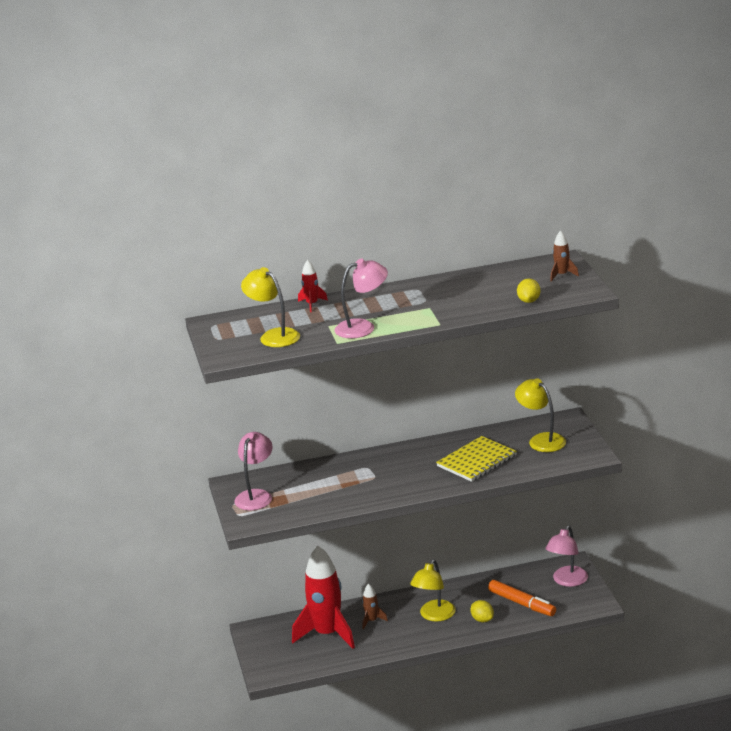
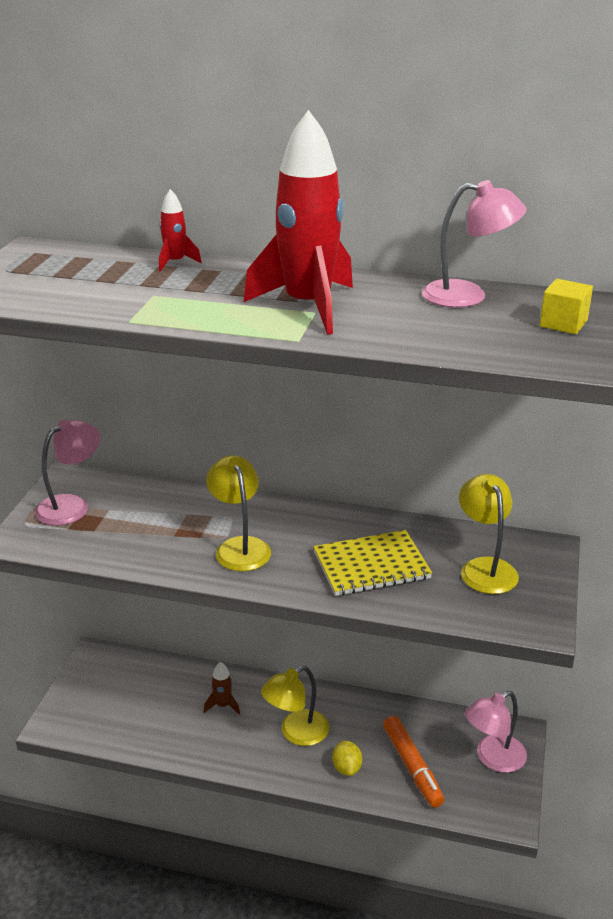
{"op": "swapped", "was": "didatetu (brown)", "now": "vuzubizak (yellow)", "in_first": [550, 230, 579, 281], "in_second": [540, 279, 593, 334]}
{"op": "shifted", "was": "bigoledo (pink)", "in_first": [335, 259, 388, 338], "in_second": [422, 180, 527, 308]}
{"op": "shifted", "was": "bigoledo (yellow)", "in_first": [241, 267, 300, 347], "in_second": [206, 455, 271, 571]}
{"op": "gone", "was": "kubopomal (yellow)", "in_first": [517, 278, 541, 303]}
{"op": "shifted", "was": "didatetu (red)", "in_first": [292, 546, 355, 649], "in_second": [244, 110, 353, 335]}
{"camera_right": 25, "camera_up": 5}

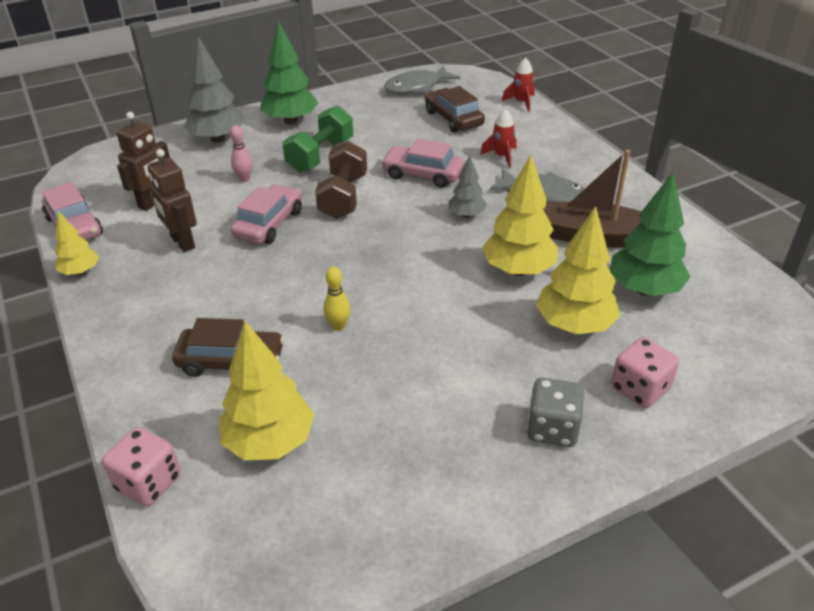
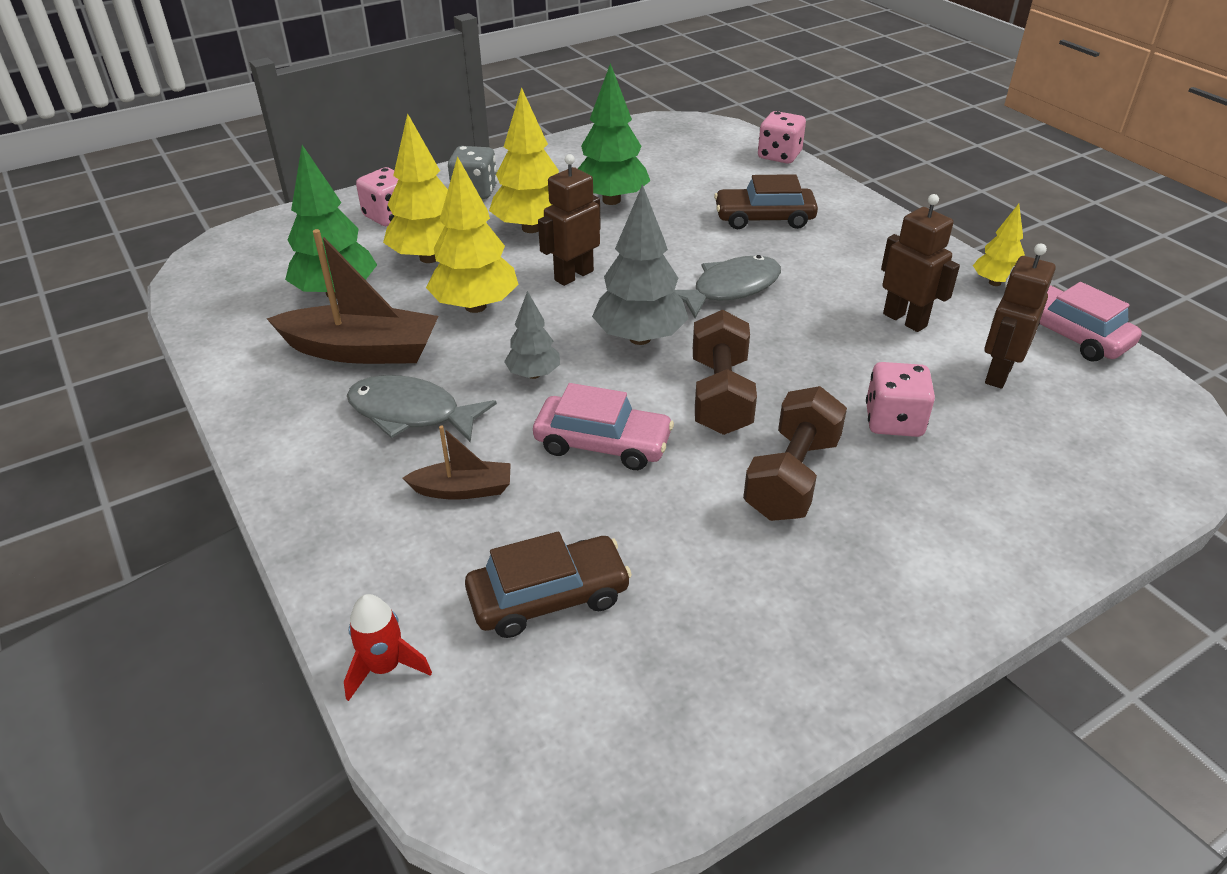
{"op": "shifted", "was": "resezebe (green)", "in_first": [260, 20, 318, 125], "in_second": [578, 63, 650, 205]}
{"op": "shifted", "was": "resezebe (grey)", "in_first": [184, 37, 246, 143], "in_second": [592, 184, 689, 345]}
{"op": "shifted", "was": "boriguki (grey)", "in_first": [384, 66, 460, 94], "in_second": [674, 255, 781, 318]}
{"op": "rotated", "was": "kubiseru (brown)", "in_first": [425, 86, 485, 133], "in_second": [465, 532, 632, 638], "clockwise": -75}
{"op": "repainted", "was": "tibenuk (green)", "now": "tibenuk (brown)", "in_first": [282, 105, 353, 172], "in_second": [743, 386, 847, 521]}
{"op": "swapped", "was": "didatetu (red)", "now": "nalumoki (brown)", "in_first": [480, 109, 516, 168], "in_second": [403, 425, 511, 500]}
{"op": "swapped", "was": "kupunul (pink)", "now": "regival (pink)", "in_first": [230, 125, 253, 182], "in_second": [866, 362, 935, 437]}
{"op": "gone", "was": "kubiseru (pink)", "in_first": [231, 184, 302, 244]}
{"op": "gone", "was": "kupunul (yellow)", "in_first": [324, 267, 350, 331]}
{"op": "shifted", "was": "resezebe (yellow)", "in_first": [219, 321, 314, 461], "in_second": [489, 87, 559, 233]}
{"op": "new", "now": "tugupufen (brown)", "in_second": [538, 154, 601, 286]}
{"camera_right": 175, "camera_up": 0}

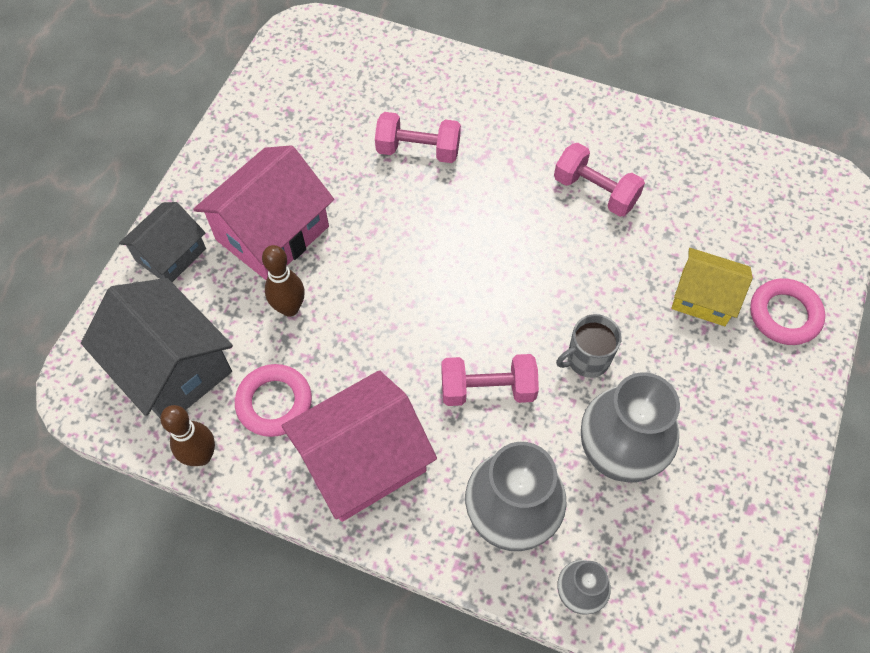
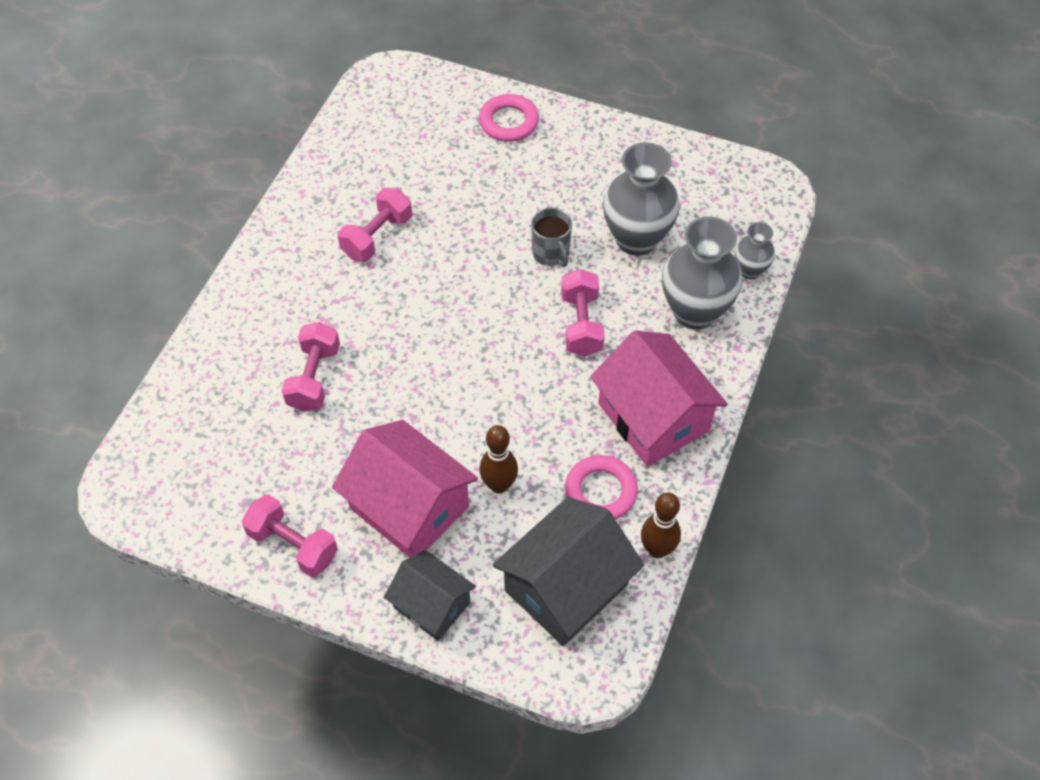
{"op": "gone", "was": "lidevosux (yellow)", "in_first": [671, 248, 753, 326]}
{"op": "new", "now": "tibenuk (pink)", "in_second": [242, 494, 338, 577]}
{"camera_right": -90, "camera_up": -5}

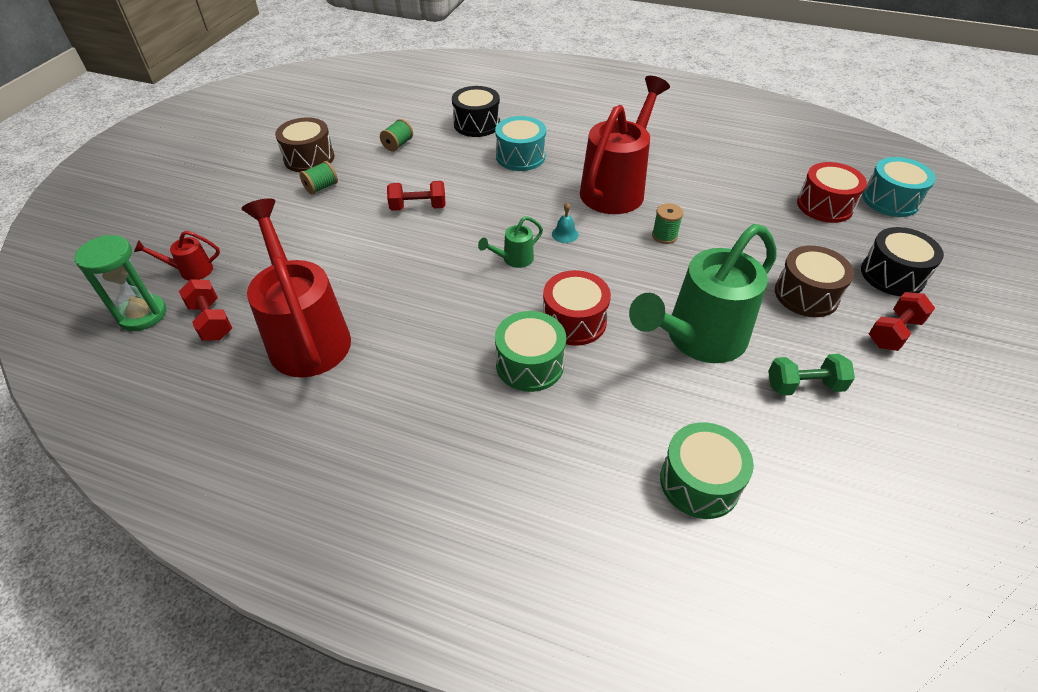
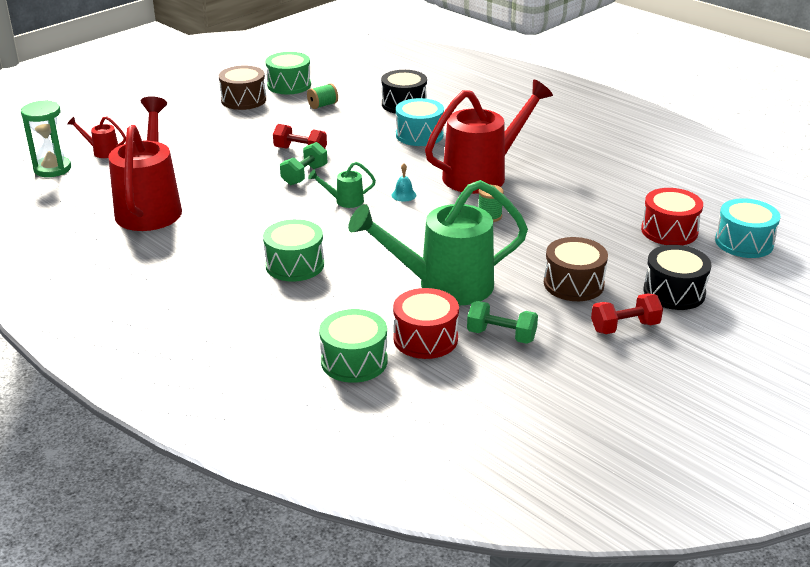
{"op": "gone", "was": "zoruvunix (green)", "in_first": [300, 161, 338, 194]}
{"op": "shifted", "was": "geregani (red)", "in_first": [543, 270, 611, 346], "in_second": [393, 288, 459, 359]}
{"op": "gone", "was": "tibenuk (red)", "in_first": [179, 279, 232, 341]}
{"op": "new", "now": "geregani (green)", "in_second": [266, 52, 311, 94]}
{"op": "new", "now": "tibenuk (green)", "in_second": [280, 142, 327, 185]}
{"camera_right": 25, "camera_up": -15}

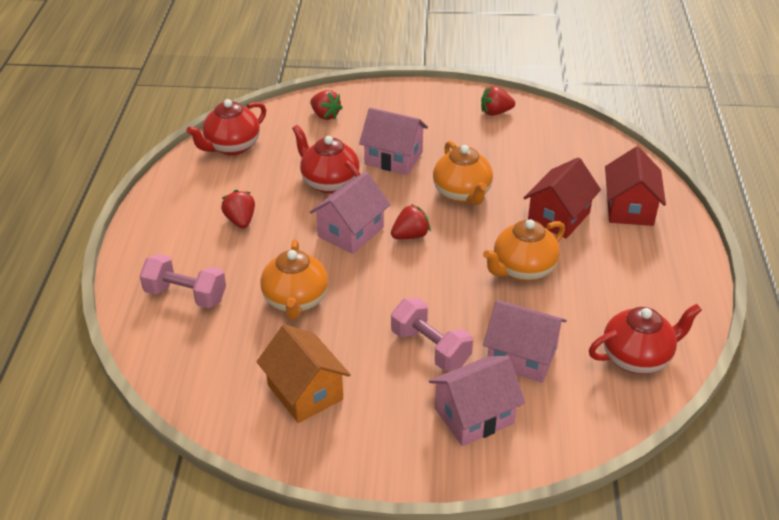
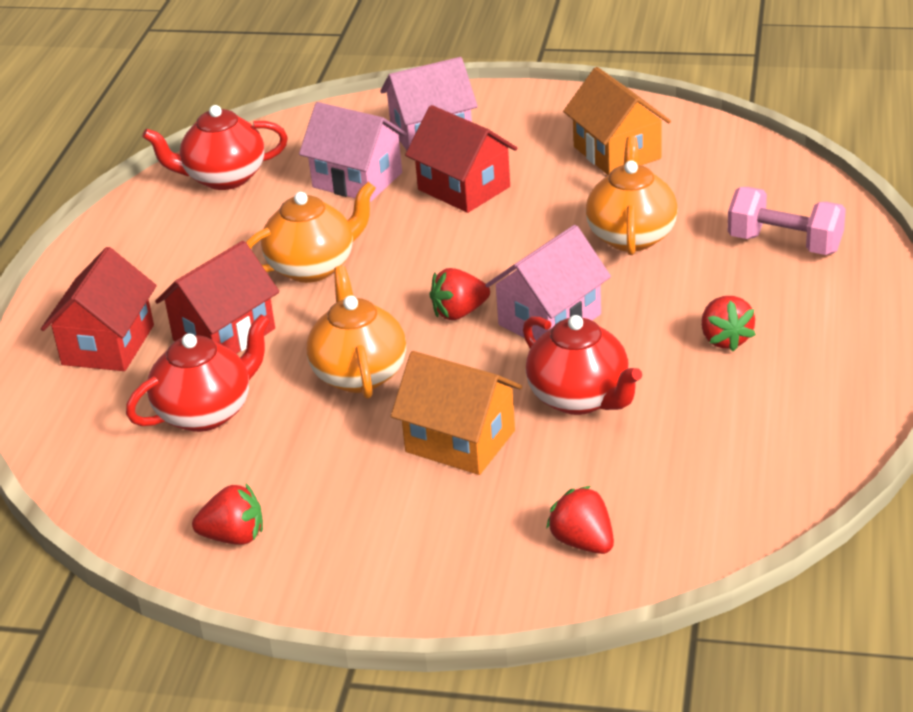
{"op": "shifted", "was": "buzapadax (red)", "in_first": [187, 99, 266, 156], "in_second": [126, 314, 270, 432]}
{"op": "repainted", "was": "lidevosux (pink)", "now": "lidevosux (orange)", "in_first": [359, 108, 428, 175], "in_second": [391, 351, 522, 475]}
{"op": "swapped", "was": "tibenuk (pink)", "now": "lidevosux (red)", "in_first": [391, 297, 473, 371], "in_second": [405, 105, 517, 213]}
{"camera_right": -170, "camera_up": -5}

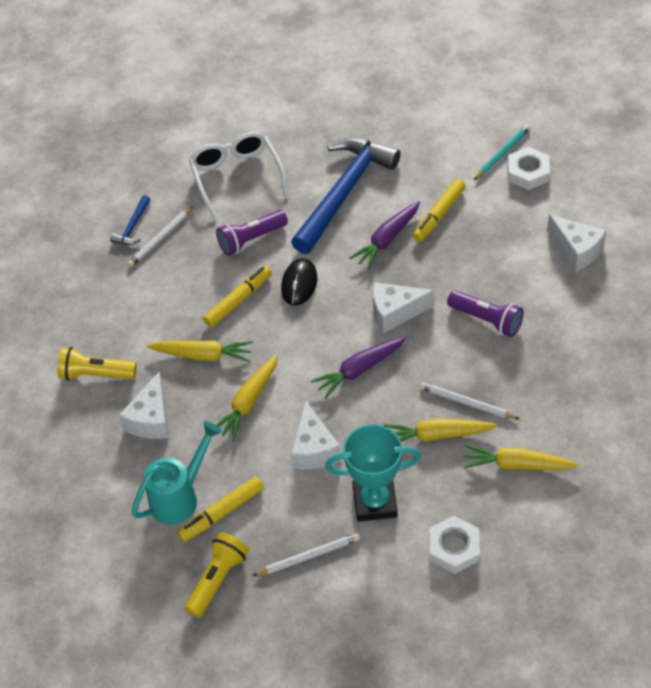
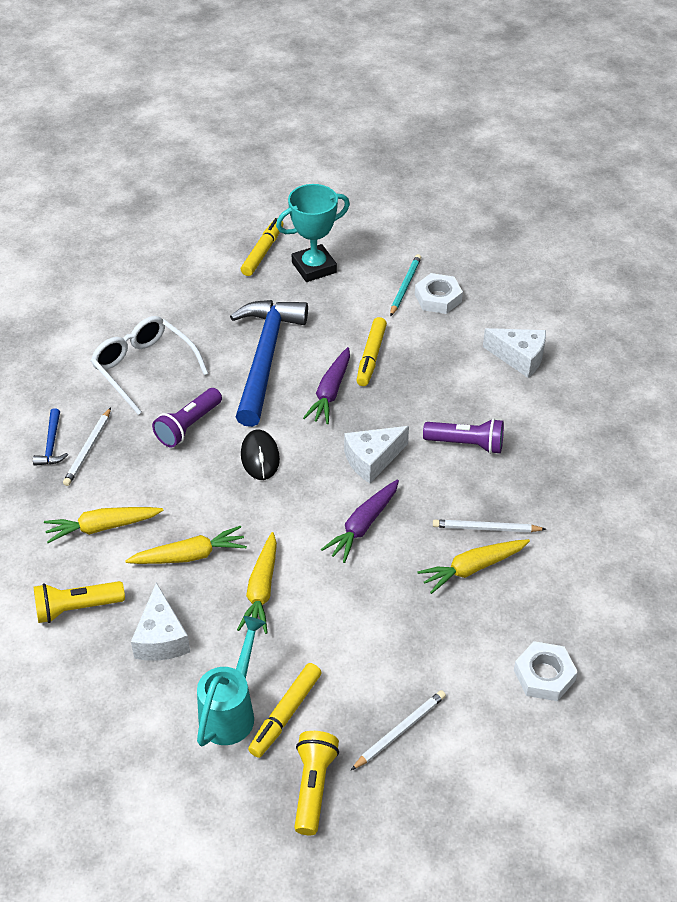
{"op": "shifted", "was": "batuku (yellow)", "in_first": [203, 265, 272, 328], "in_second": [241, 218, 284, 276]}
{"op": "gone", "was": "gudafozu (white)", "in_first": [291, 400, 341, 470]}
{"op": "shifted", "was": "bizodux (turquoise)", "in_first": [325, 424, 421, 522], "in_second": [276, 184, 350, 282]}
{"op": "shifted", "was": "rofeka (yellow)", "in_first": [463, 445, 579, 470], "in_second": [44, 507, 163, 543]}
{"camera_right": -25, "camera_up": -5}

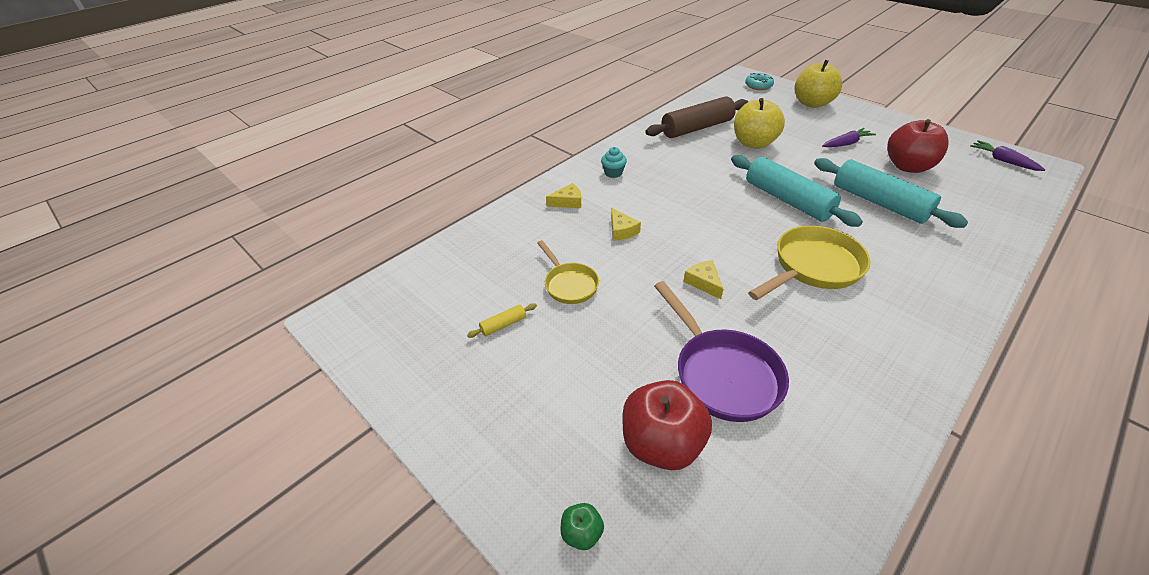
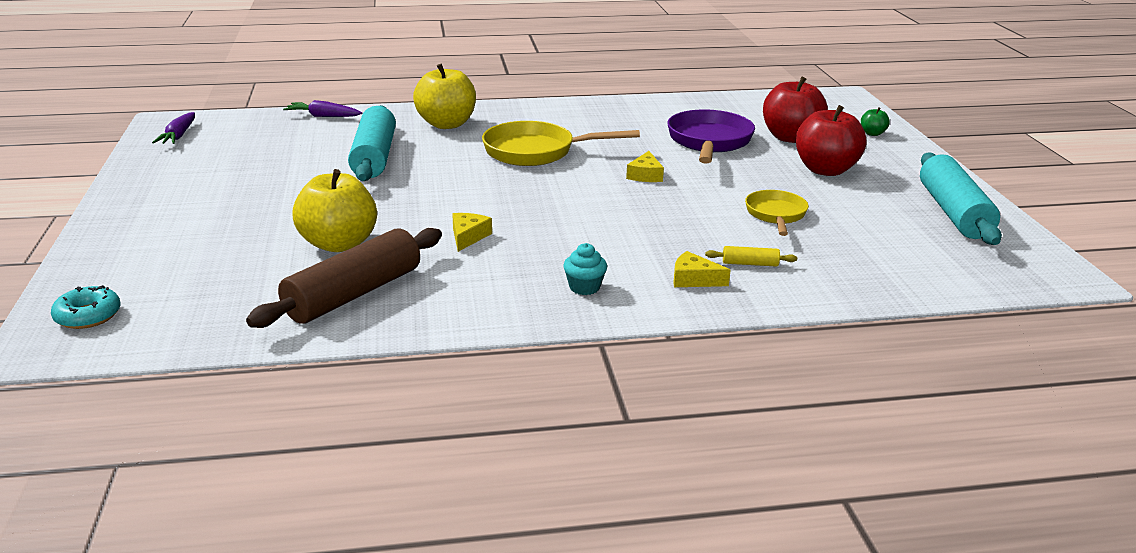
{"op": "shifted", "was": "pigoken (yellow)", "in_first": [794, 60, 842, 108], "in_second": [413, 64, 476, 129]}
{"op": "rotated", "was": "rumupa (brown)", "in_first": [646, 97, 748, 138], "in_second": [246, 228, 442, 328], "clockwise": -60}
{"op": "shifted", "was": "pigoken (red)", "in_first": [887, 119, 949, 173], "in_second": [796, 105, 866, 176]}
{"op": "shifted", "was": "rofeka (purple)", "in_first": [822, 128, 876, 147], "in_second": [283, 100, 362, 117]}
{"op": "shifted", "was": "rumupa (turquoise)", "in_first": [731, 155, 863, 227], "in_second": [920, 152, 1002, 245]}
{"op": "shifted", "was": "gudafozu (yellow)", "in_first": [611, 208, 641, 241], "in_second": [452, 213, 492, 252]}
{"op": "shifted", "was": "rumupa (yellow)", "in_first": [467, 303, 537, 338], "in_second": [705, 246, 797, 267]}
{"camera_right": -145, "camera_up": -15}

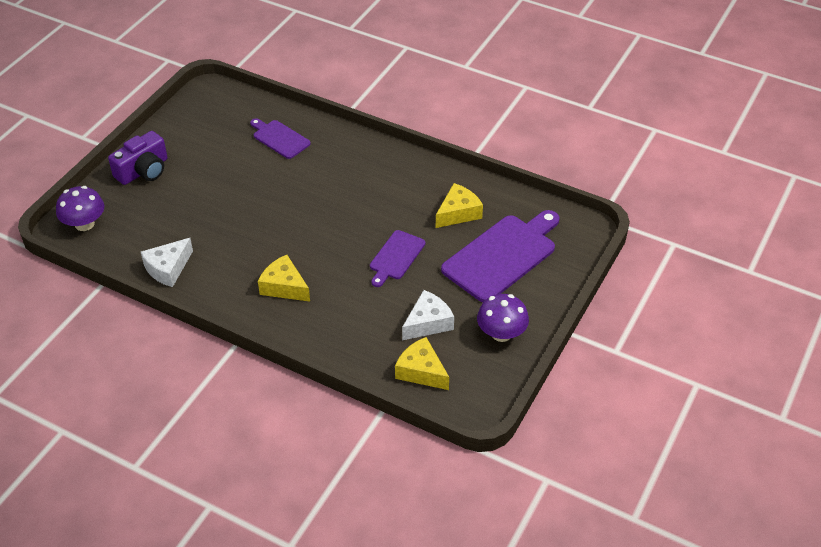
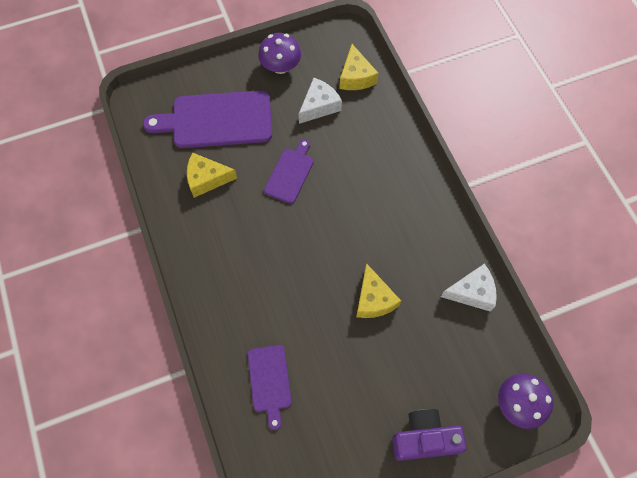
{"op": "rotated", "was": "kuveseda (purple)", "in_first": [370, 230, 425, 287], "in_second": [264, 139, 314, 204], "clockwise": -45}
{"op": "shifted", "was": "gudafozu (yellow)", "in_first": [258, 255, 310, 302], "in_second": [356, 263, 401, 318]}
{"op": "rotated", "was": "gudafozu (white)", "in_first": [402, 290, 454, 340], "in_second": [299, 78, 342, 124], "clockwise": 135}
{"camera_right": -140, "camera_up": 20}

